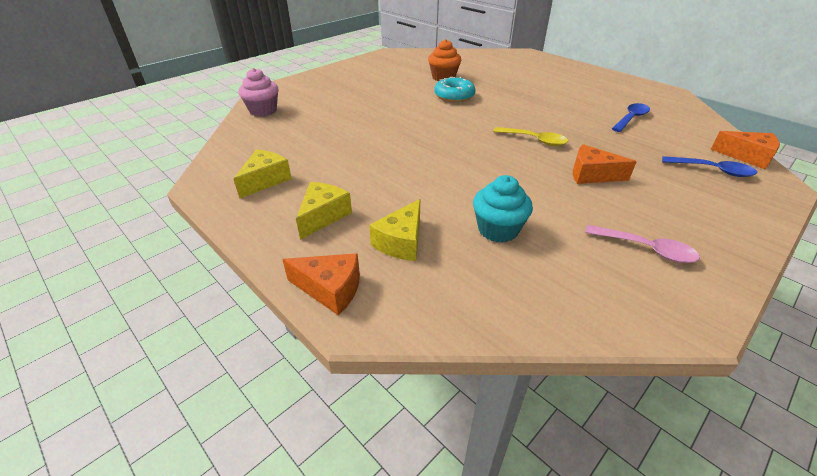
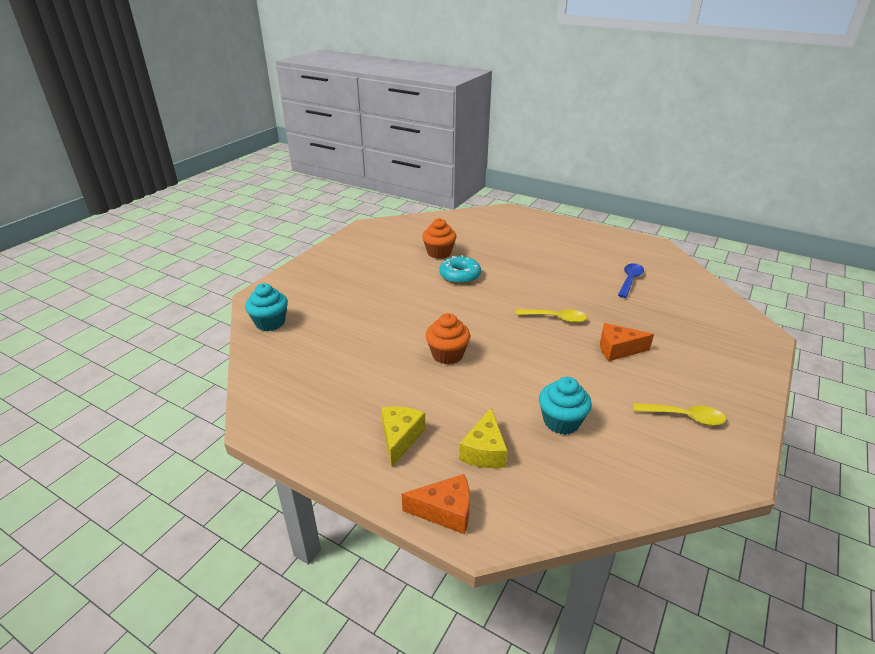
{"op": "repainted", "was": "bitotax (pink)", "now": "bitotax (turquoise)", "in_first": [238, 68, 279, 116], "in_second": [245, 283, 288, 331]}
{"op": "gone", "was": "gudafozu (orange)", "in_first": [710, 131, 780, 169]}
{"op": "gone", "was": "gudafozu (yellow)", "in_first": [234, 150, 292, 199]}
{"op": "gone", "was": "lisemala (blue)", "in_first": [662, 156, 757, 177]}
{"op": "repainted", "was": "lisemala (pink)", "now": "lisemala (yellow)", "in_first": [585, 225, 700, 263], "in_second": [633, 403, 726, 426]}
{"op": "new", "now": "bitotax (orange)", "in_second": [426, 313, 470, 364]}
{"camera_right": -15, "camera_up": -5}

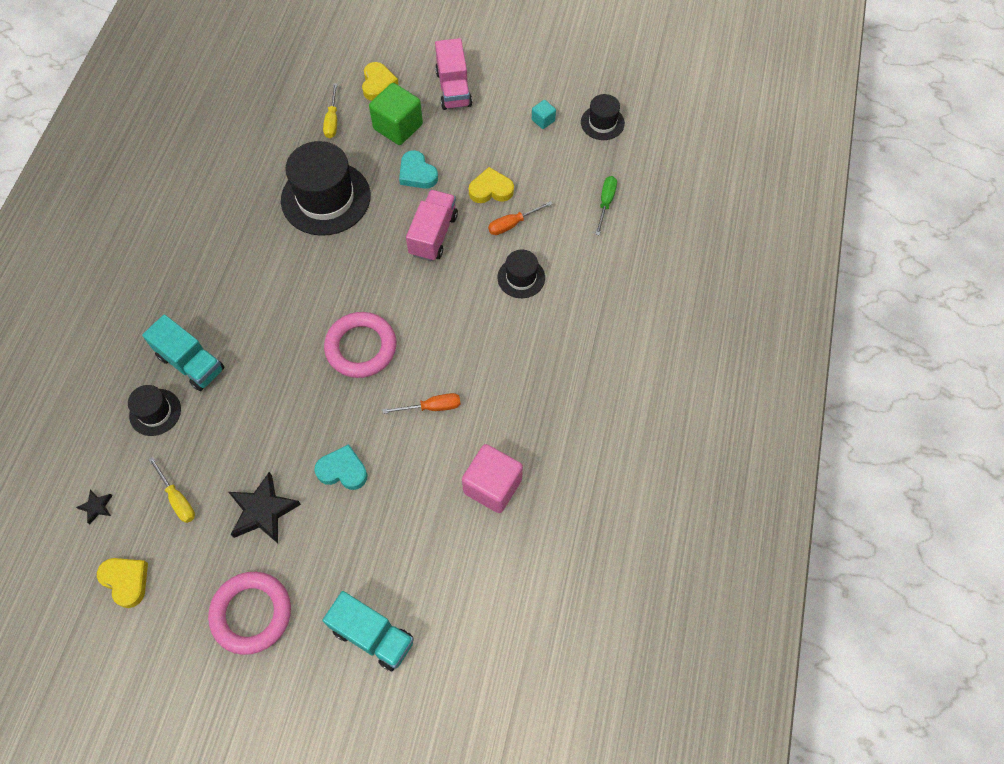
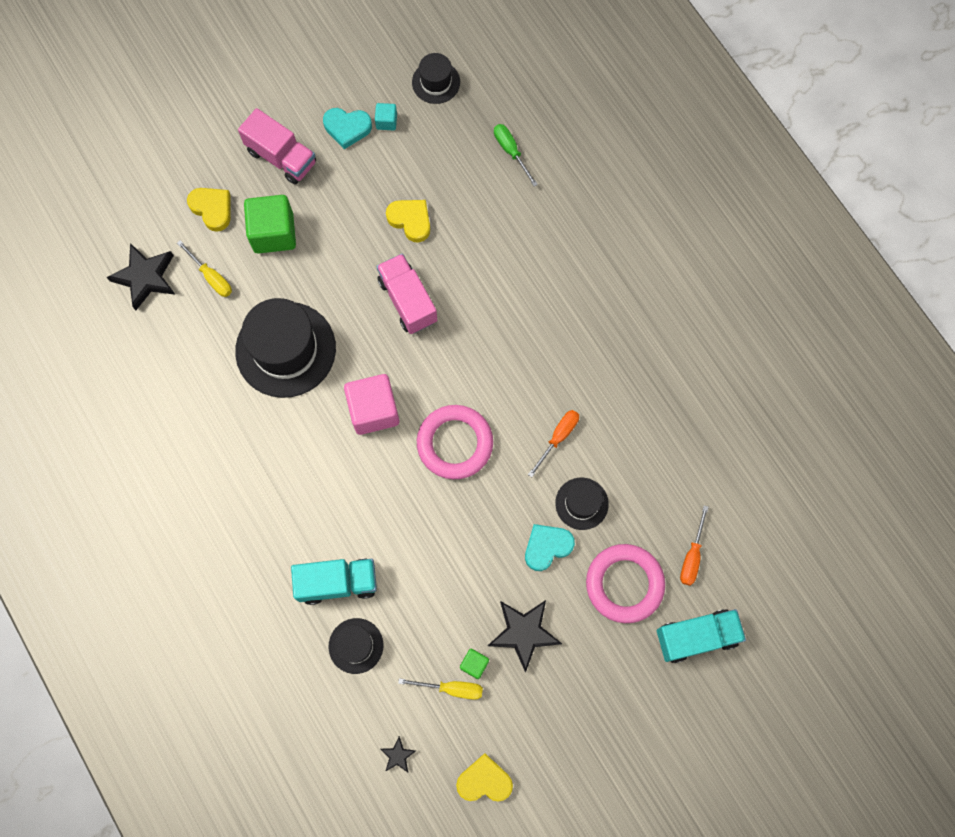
{"op": "shifted", "was": "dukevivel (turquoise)", "in_first": [399, 150, 438, 189], "in_second": [323, 108, 372, 149]}
{"op": "rotated", "was": "dukevivel (yellow)", "in_first": [469, 167, 514, 203], "in_second": [386, 200, 430, 243], "clockwise": 90}
{"op": "shifted", "was": "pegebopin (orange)", "in_first": [488, 201, 553, 235], "in_second": [680, 505, 709, 586]}
{"op": "shifted", "was": "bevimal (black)", "in_first": [498, 249, 545, 298], "in_second": [555, 478, 609, 530]}
{"op": "shifted", "was": "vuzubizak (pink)", "in_first": [462, 444, 523, 513], "in_second": [344, 374, 400, 435]}
{"op": "shifted", "was": "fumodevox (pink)", "in_first": [208, 572, 291, 655], "in_second": [586, 544, 665, 623]}
{"op": "new", "now": "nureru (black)", "in_second": [107, 243, 175, 310]}
{"op": "new", "now": "vuzubizak (green)", "in_second": [460, 649, 489, 679]}
{"camera_right": -45, "camera_up": 10}

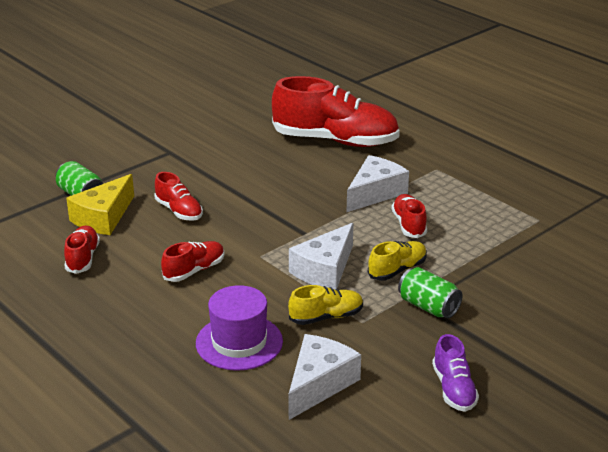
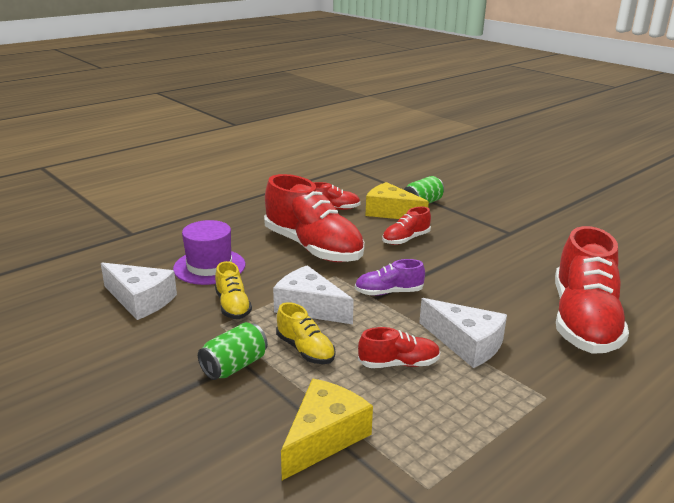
{"op": "scaled", "was": "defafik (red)", "in_first": [161, 241, 225, 282], "in_second": [264, 174, 365, 262], "ratio": 2.1}
{"op": "shifted", "was": "defafik (purple)", "in_first": [432, 334, 479, 412], "in_second": [355, 259, 425, 296]}
{"op": "new", "now": "gudafozu (yellow)", "in_second": [281, 379, 373, 480]}
{"camera_right": 90, "camera_up": -5}

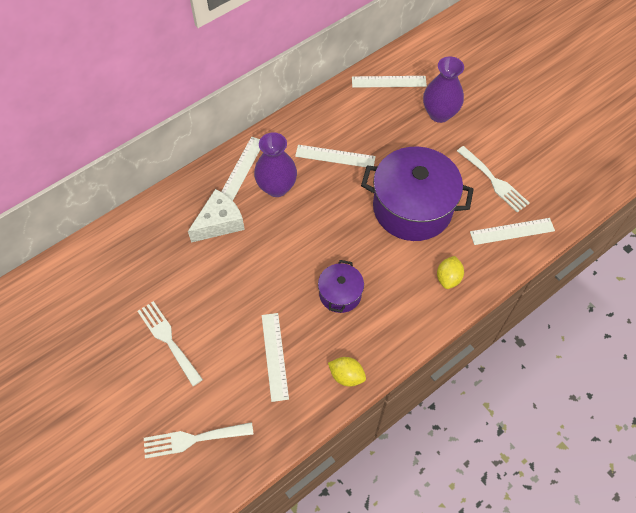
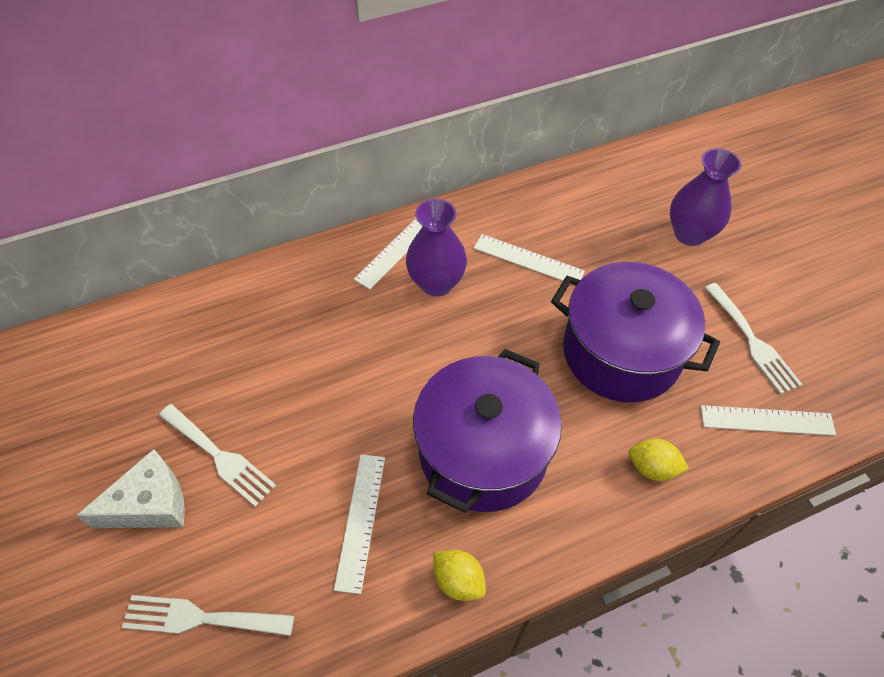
{"op": "gone", "was": "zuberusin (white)", "in_first": [352, 76, 427, 88]}
{"op": "shifted", "was": "gudafozu (white)", "in_first": [188, 189, 245, 243], "in_second": [76, 449, 185, 528]}
{"op": "rotated", "was": "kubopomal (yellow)", "in_first": [437, 256, 464, 289], "in_second": [629, 438, 689, 481], "clockwise": 75}
{"op": "scaled", "was": "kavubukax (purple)", "in_first": [318, 260, 364, 313], "in_second": [413, 349, 562, 513], "ratio": 2.01}
{"op": "rotated", "was": "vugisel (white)", "in_first": [137, 301, 203, 386], "in_second": [159, 404, 276, 507], "clockwise": 150}
{"camera_right": 15, "camera_up": -5}

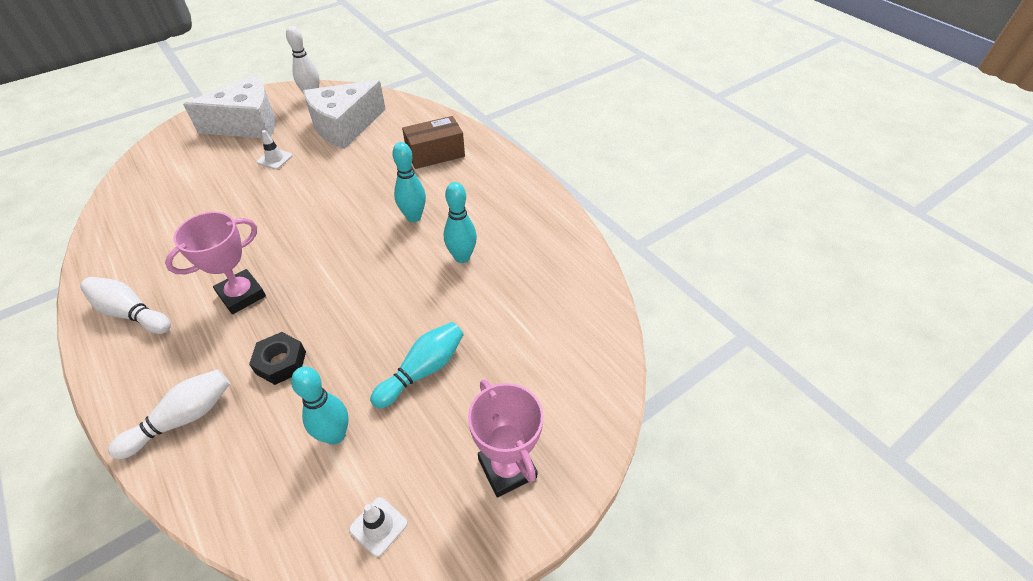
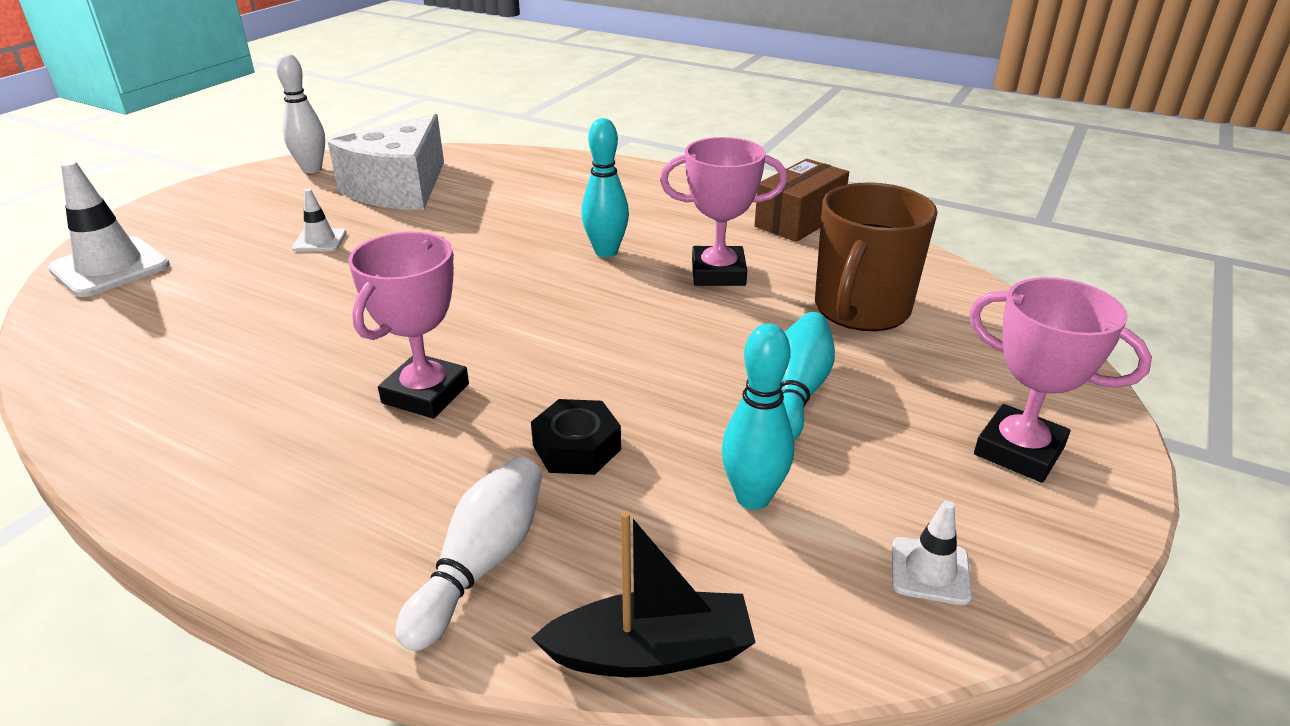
{"op": "gone", "was": "gudafozu (white)", "in_first": [183, 75, 276, 138]}
{"op": "shifted", "was": "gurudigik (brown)", "in_first": [402, 116, 465, 169], "in_second": [754, 159, 849, 242]}
{"op": "swapped", "was": "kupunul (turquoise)", "now": "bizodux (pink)", "in_first": [444, 182, 477, 263], "in_second": [660, 137, 787, 286]}
{"op": "gone", "was": "kupunul (white)", "in_first": [80, 277, 171, 334]}
{"op": "new", "now": "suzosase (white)", "in_second": [48, 161, 170, 297]}
{"op": "new", "now": "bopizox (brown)", "in_second": [815, 182, 938, 331]}
{"op": "new", "now": "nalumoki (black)", "in_second": [531, 511, 756, 677]}
{"camera_right": -25, "camera_up": -15}

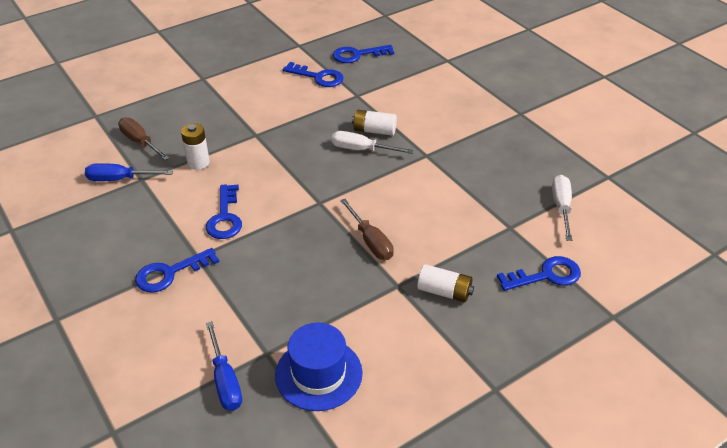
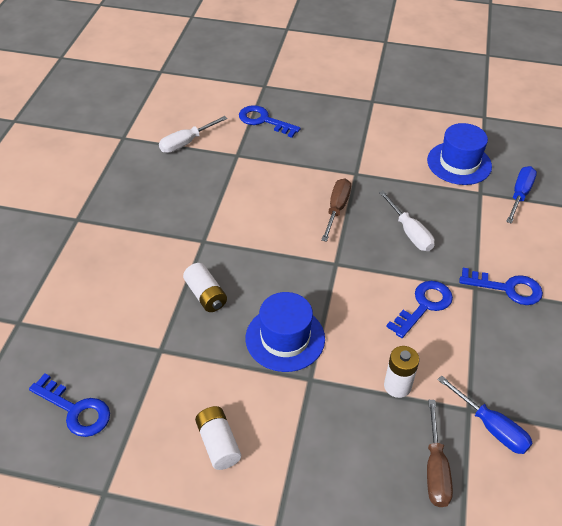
{"op": "gone", "was": "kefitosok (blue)", "in_first": [283, 62, 344, 87]}
{"op": "shifted", "was": "pegebopin (white)", "in_first": [331, 131, 413, 154], "in_second": [379, 191, 435, 251]}
{"op": "shifted", "was": "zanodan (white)", "in_first": [417, 264, 474, 302], "in_second": [195, 406, 241, 470]}
{"op": "new", "now": "bevimal (blue)", "in_second": [246, 292, 325, 372]}
{"camera_right": -135, "camera_up": 5}

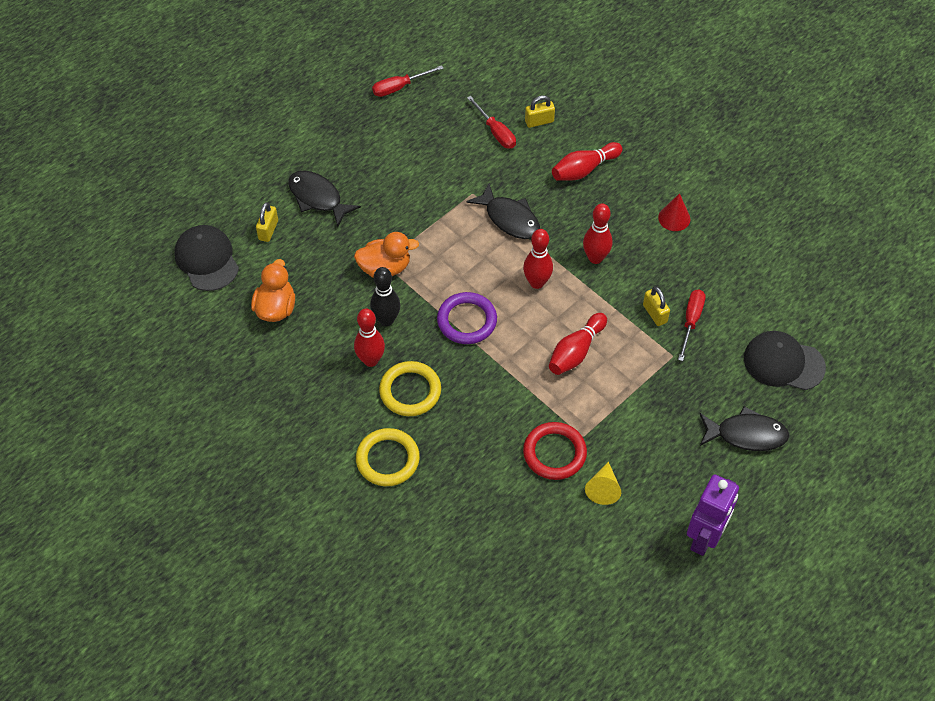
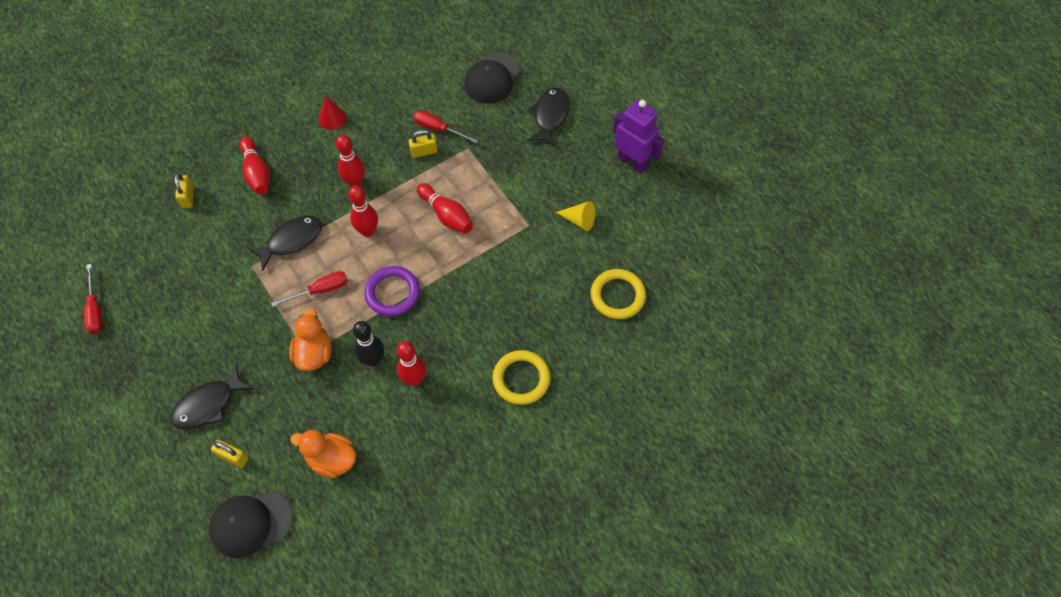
{"op": "shifted", "was": "pegebopin (red)", "in_first": [467, 96, 516, 149], "in_second": [271, 271, 348, 307]}
{"op": "shifted", "was": "fumodevox (yellow)", "in_first": [379, 361, 441, 416], "in_second": [591, 269, 646, 319]}
{"op": "gone", "was": "fumodevox (red)", "in_first": [523, 422, 587, 480]}
{"camera_right": -80, "camera_up": 5}

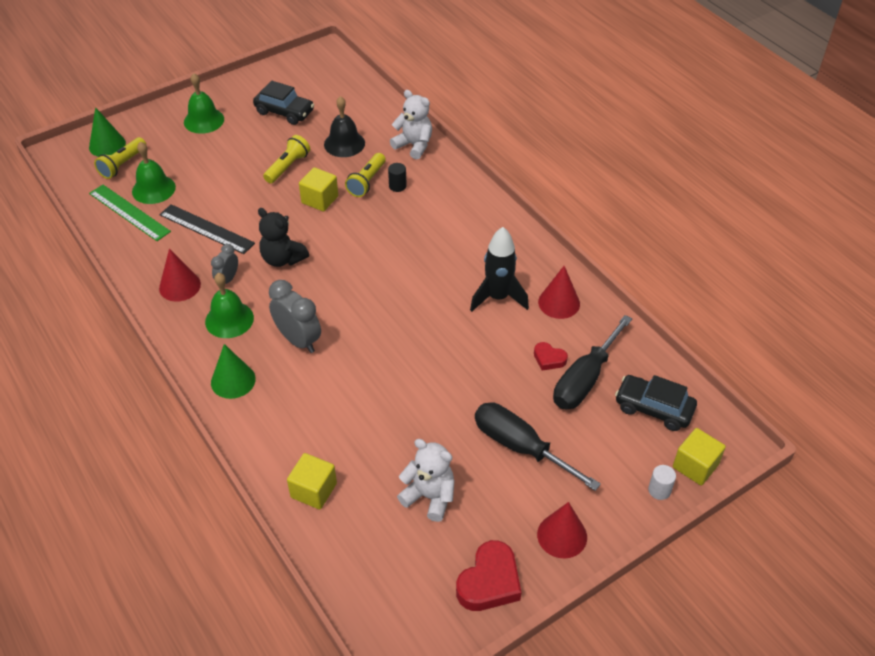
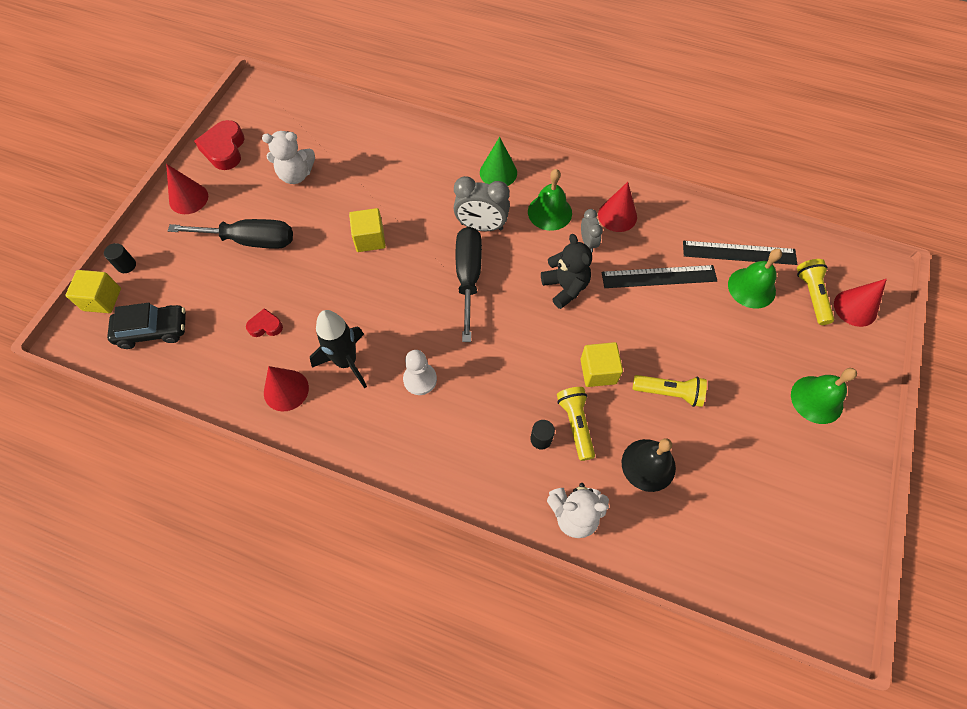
{"op": "gone", "was": "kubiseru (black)", "in_first": [253, 81, 314, 125]}
{"op": "repainted", "was": "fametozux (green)", "now": "fametozux (red)", "in_first": [89, 107, 126, 157], "in_second": [834, 279, 887, 327]}
{"op": "rotated", "was": "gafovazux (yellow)", "in_first": [263, 135, 310, 183], "in_second": [633, 375, 707, 407], "clockwise": -75}
{"op": "repainted", "was": "zuberusin (green)", "now": "zuberusin (black)", "in_first": [89, 185, 171, 241], "in_second": [683, 241, 797, 265]}
{"op": "rotated", "was": "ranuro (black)", "in_first": [258, 208, 309, 267], "in_second": [541, 234, 592, 309], "clockwise": 60}
{"op": "shifted", "was": "pegebopin (black)", "in_first": [553, 315, 632, 409], "in_second": [456, 227, 482, 342]}
{"op": "shifted", "was": "vuzubizak (yellow)", "in_first": [287, 453, 337, 510], "in_second": [349, 208, 386, 252]}
{"op": "repainted", "was": "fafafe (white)", "now": "fafafe (black)", "in_first": [648, 465, 676, 500], "in_second": [104, 243, 136, 273]}
{"op": "new", "now": "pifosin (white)", "in_second": [403, 350, 437, 395]}
{"camera_right": 145, "camera_up": 15}

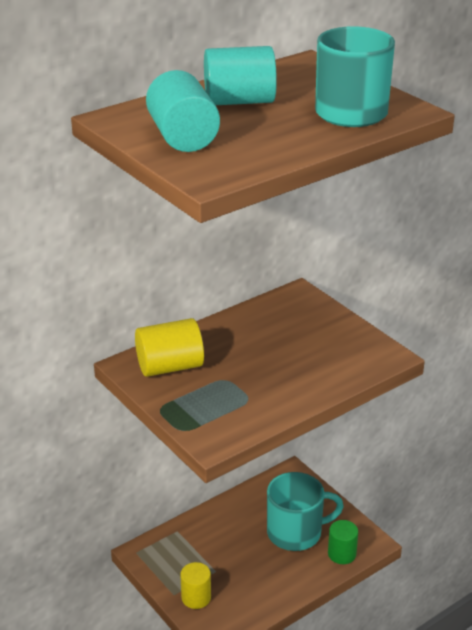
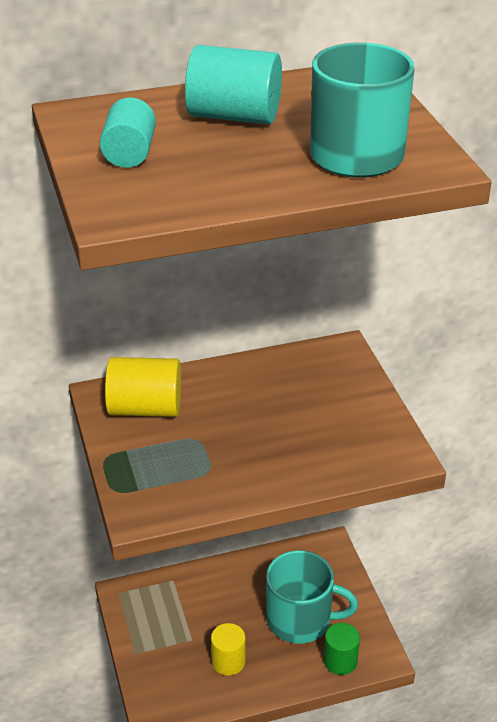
{"op": "scaled", "was": "fafafe (turquoise)", "in_first": [146, 70, 220, 152], "in_second": [100, 98, 156, 168], "ratio": 0.66}
{"op": "shifted", "was": "fafafe (yellow)", "in_first": [180, 562, 211, 609], "in_second": [211, 623, 246, 676]}
{"camera_right": 20, "camera_up": 5}

